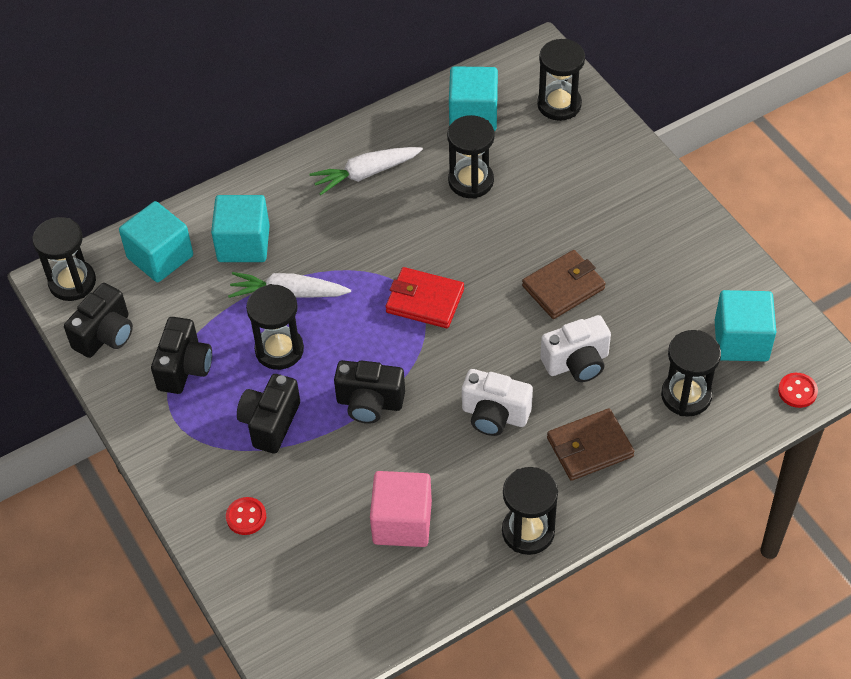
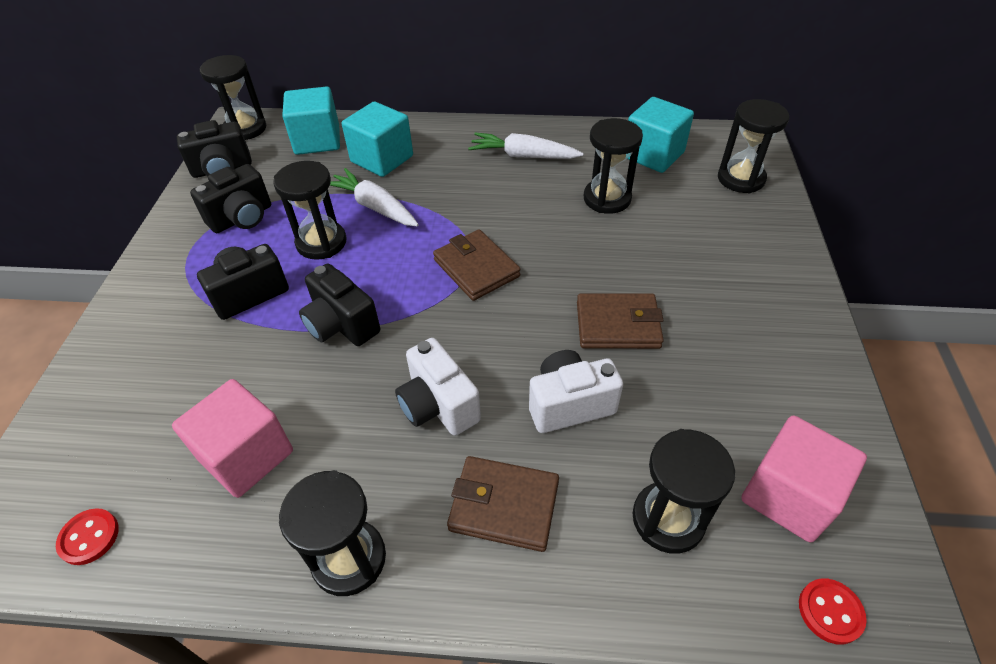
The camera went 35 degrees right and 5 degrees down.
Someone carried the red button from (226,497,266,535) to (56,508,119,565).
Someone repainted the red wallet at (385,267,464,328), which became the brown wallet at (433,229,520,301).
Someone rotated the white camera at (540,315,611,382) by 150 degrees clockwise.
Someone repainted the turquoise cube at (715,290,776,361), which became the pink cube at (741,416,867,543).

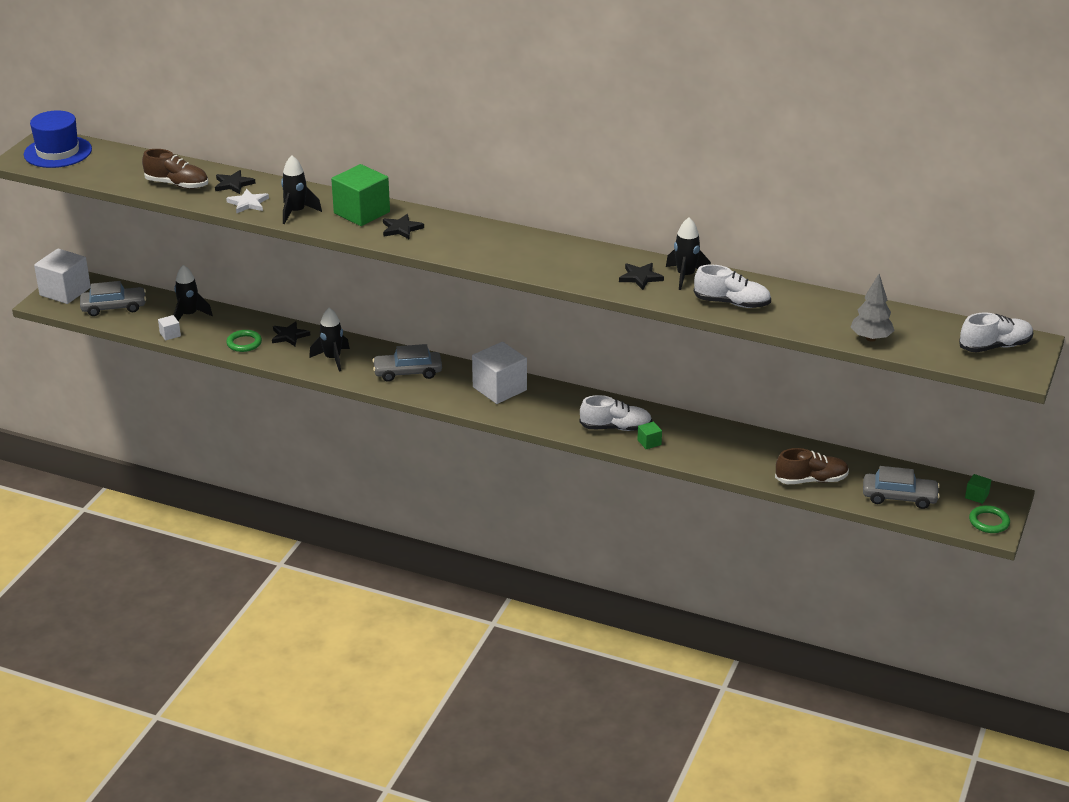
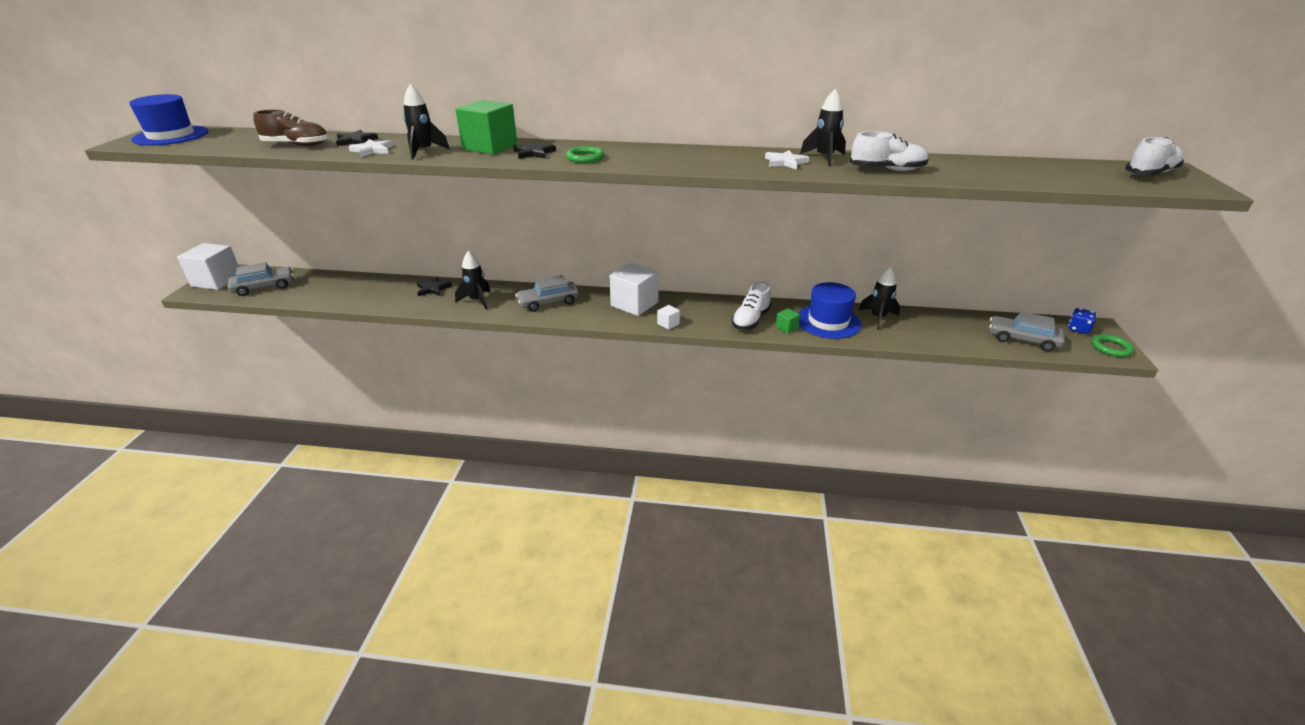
The camera went 15 degrees left and 0 degrees up.
Someone carried the green ring from (226,330,262,352) to (566,146,604,163).
Someone carried the white cube from (158,315,181,341) to (657,305,680,330).
Someone rotated the white shoe at (580,395,652,431) by 135 degrees clockwise.
Someone repainted the black star at (619,263,664,290), which became the white star at (765,150,809,170).
Someone put down the blue hat at (798,282,861,339).
Someone carried the black rocket from (173,265,213,321) to (858,267,900,330).
Someone rotated the grey car at (863,466,940,509) by 150 degrees counterclockwise.
Someone swapped the green cube at (965,474,991,504) for the blue dice at (1068,308,1096,334).
Someone took away the brown shoe at (775,448,849,484).
Someone took away the grey tree at (851,274,895,342).

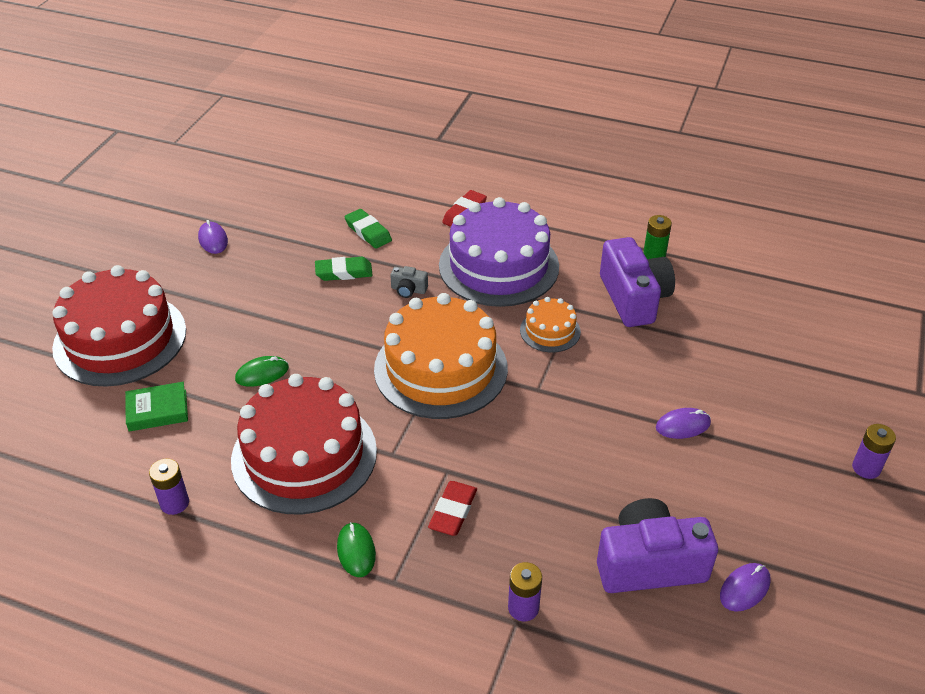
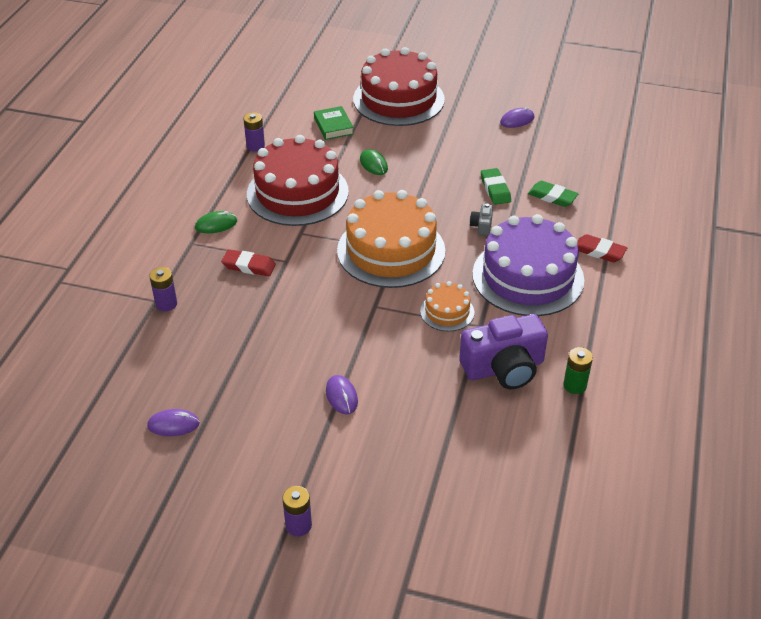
The camera went 85 degrees right and 0 degrees up.
Someone rotated the purple mouse at (720,563,771,612) by 45 degrees counterclockwise.
Someone rotated the green eraser at (345,209,392,249) by 75 degrees clockwise.
Someone took away the purple camera at (597,498,718,593).

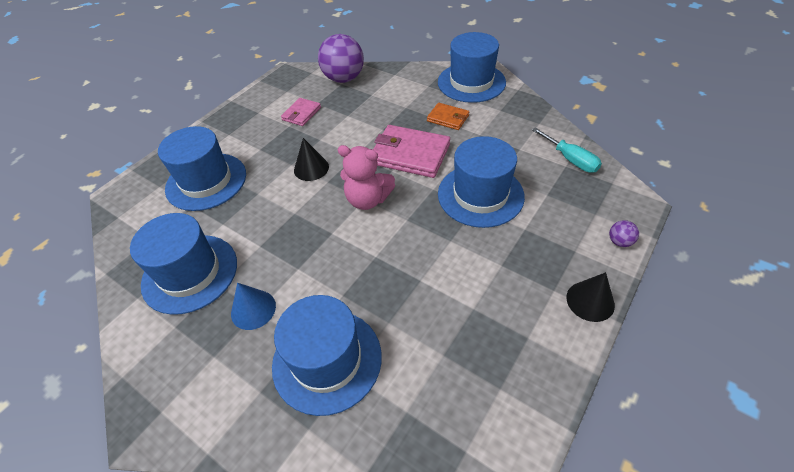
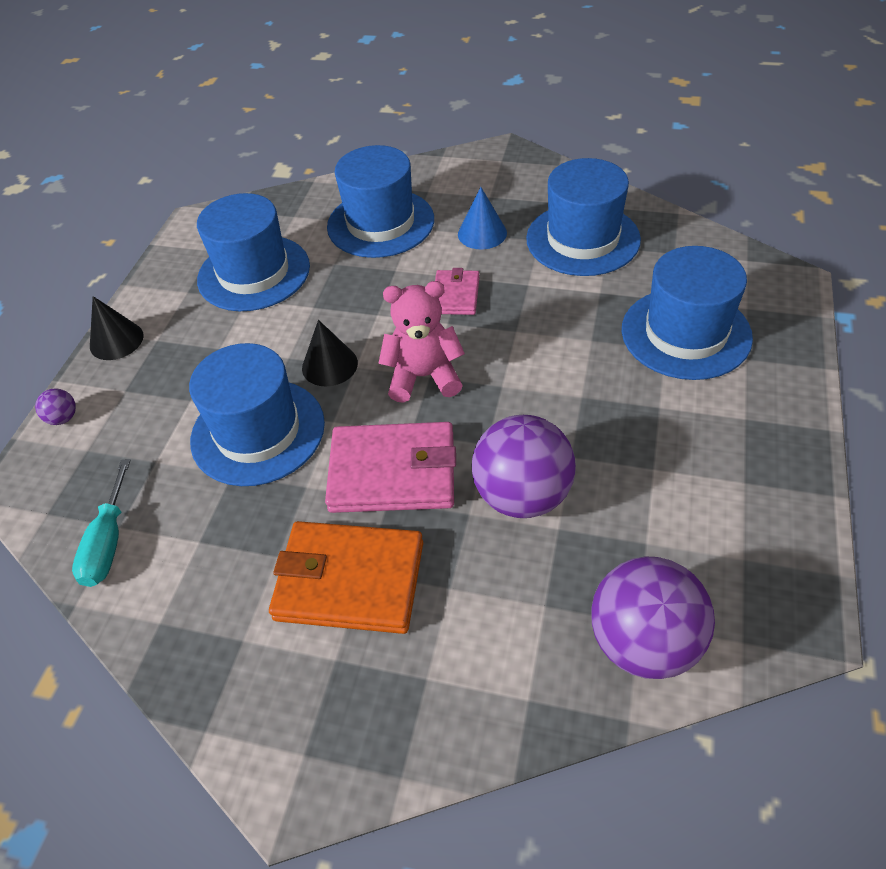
The camera went 160 degrees right and 0 degrees up.
Someone rotated the turquoise screwdriver at (532,127,602,173) by 120 degrees counterclockwise.
Someone carried the blue hat from (438,32,506,103) to (197,193,310,311).
Someone scaled the orange wallet at (427,103,469,130) by 1.82.
Someone carried the black cone from (294,138,329,181) to (302,320,358,386).
Someone carried the pink wallet from (281,98,321,126) to (435,268,480,315).
Someone put down the purple ball at (471,415,576,518).

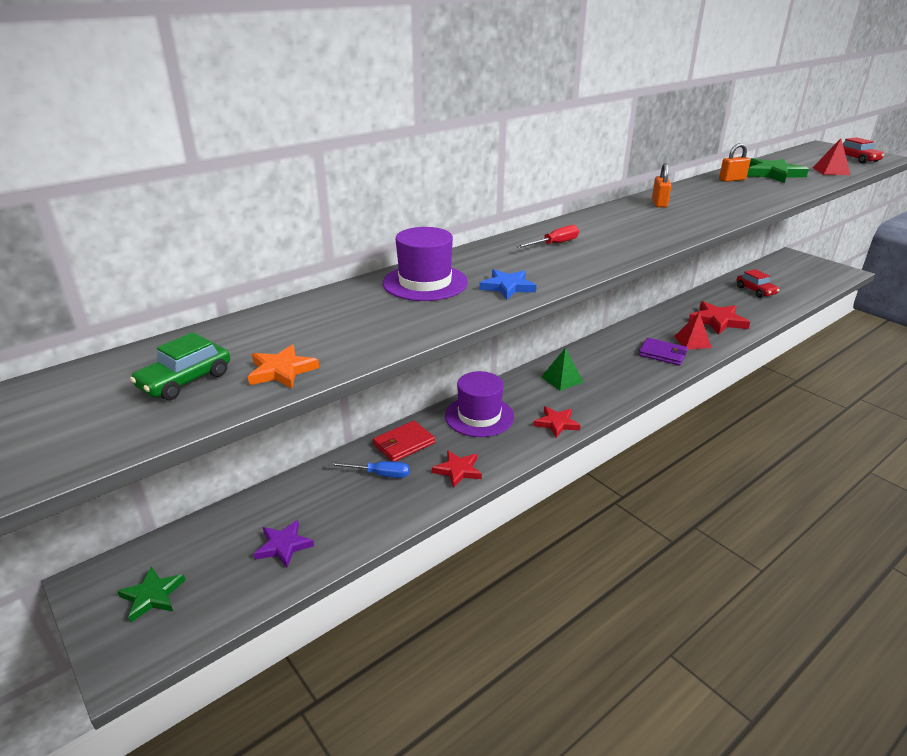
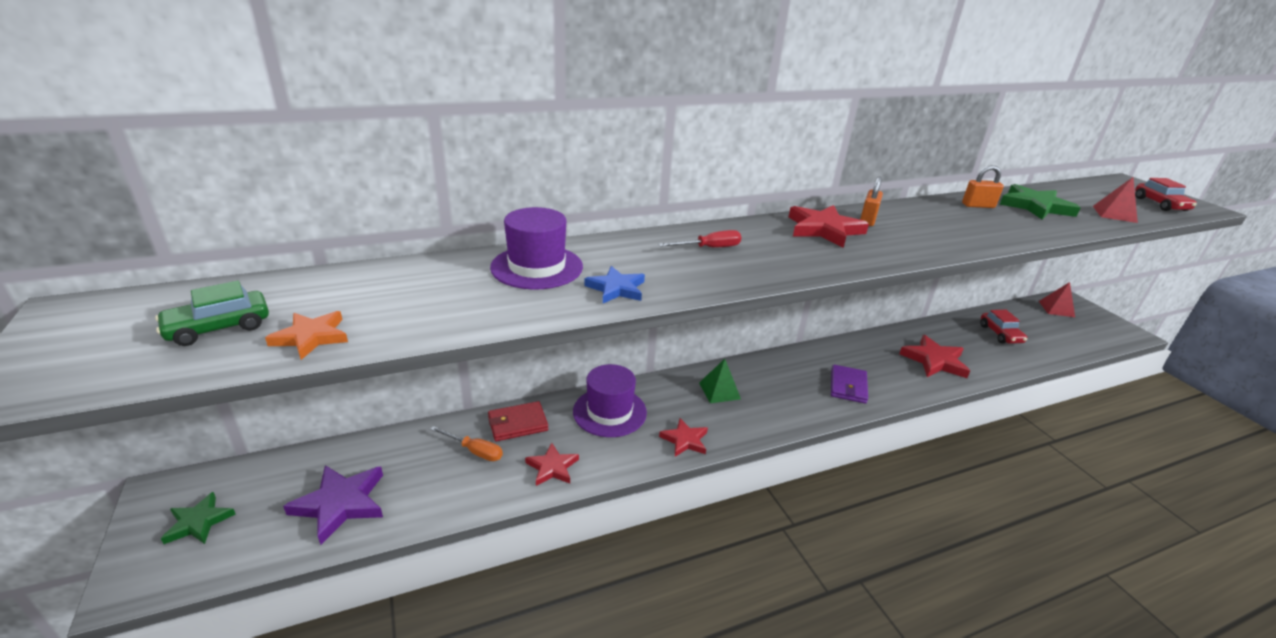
The camera went 15 degrees right and 0 degrees up.
Someone scaled the purple star at (254,520,314,568) by 1.59.
Someone repainted the blue screwdriver at (329,461,409,478), which became the orange screwdriver at (430,426,503,461).
Someone put down the red star at (789,205,869,248).
Someone rotated the purple wallet at (638,338,688,365) by 60 degrees clockwise.
Someone carried the red pyramid from (674,313,712,349) to (1039,282,1075,317).

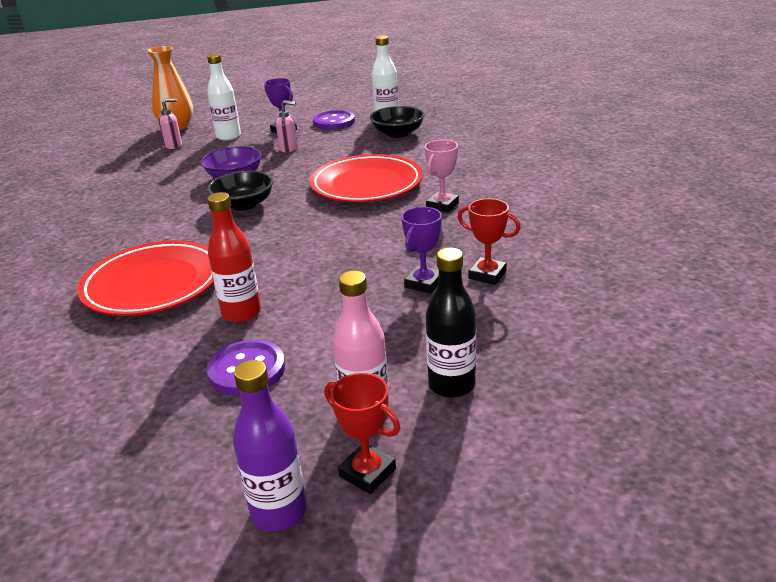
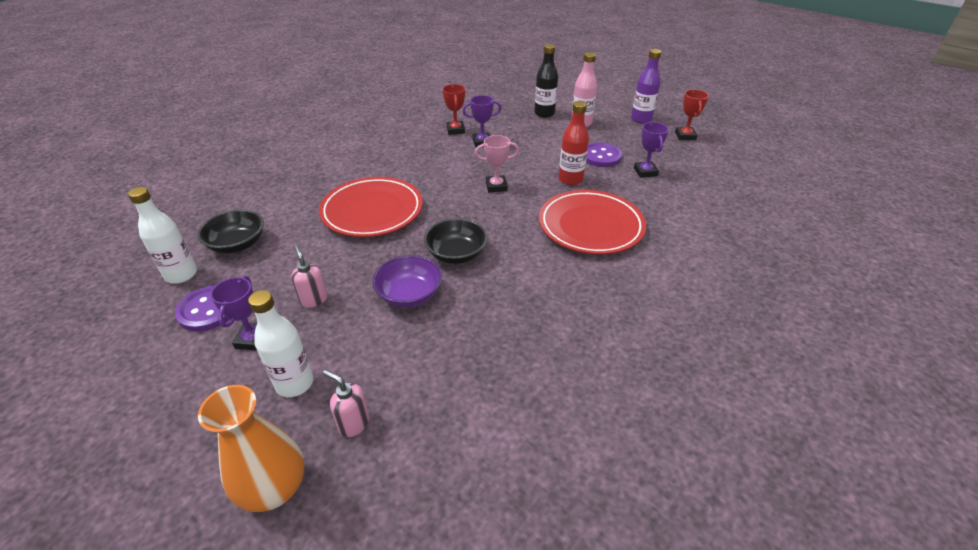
The camera went 130 degrees left and 10 degrees up.
Someone carried the pink trophy from (425,140,459,213) to (475,135,519,192).
Someone put down the purple trophy at (634,122,669,178).
Someone carried the red trophy from (324,373,400,494) to (675,90,709,140).

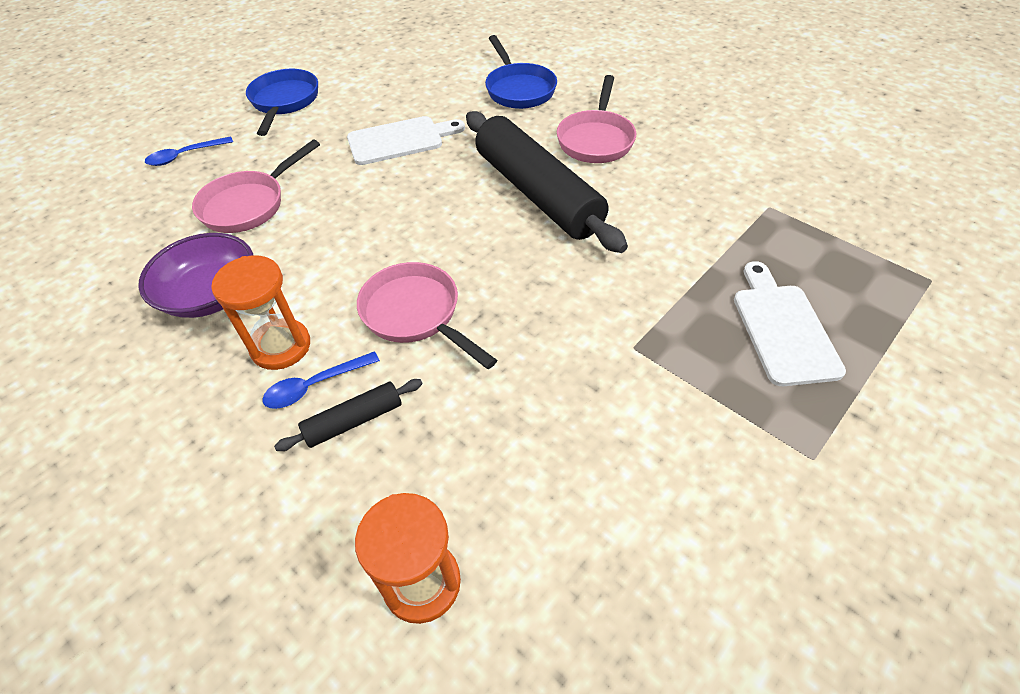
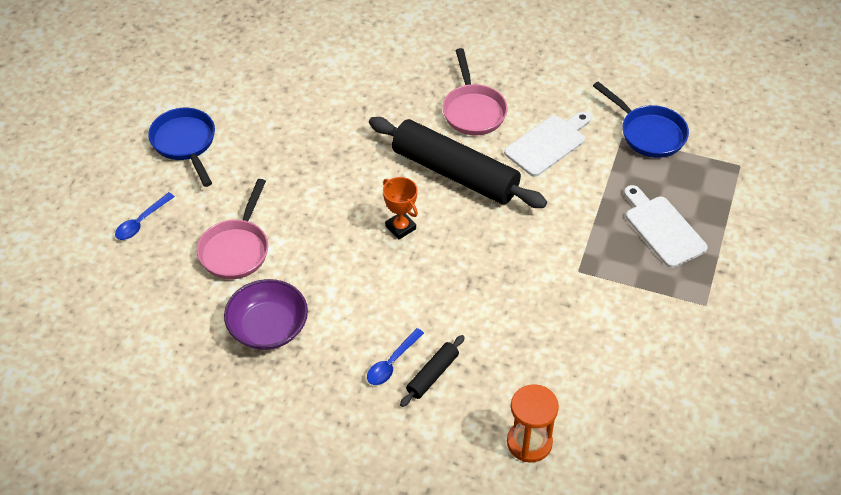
The camera went 25 degrees left and 0 degrees up.
Someone put down the orange trophy at (383,177,418,239).
Someone carried the white cutting board from (347,116,465,165) to (504,112,591,177).
Someone carried the blue pan from (485,35,557,109) to (593,82,689,158).
Someone took away the orange hourglass at (211,255,310,370).
Someone took away the pink pan at (357,262,497,369).

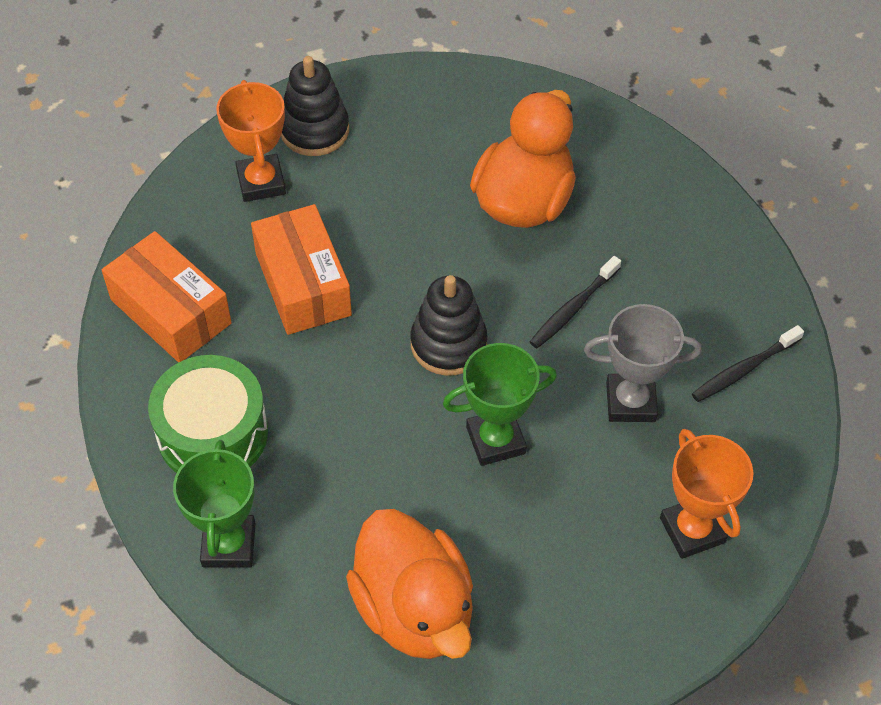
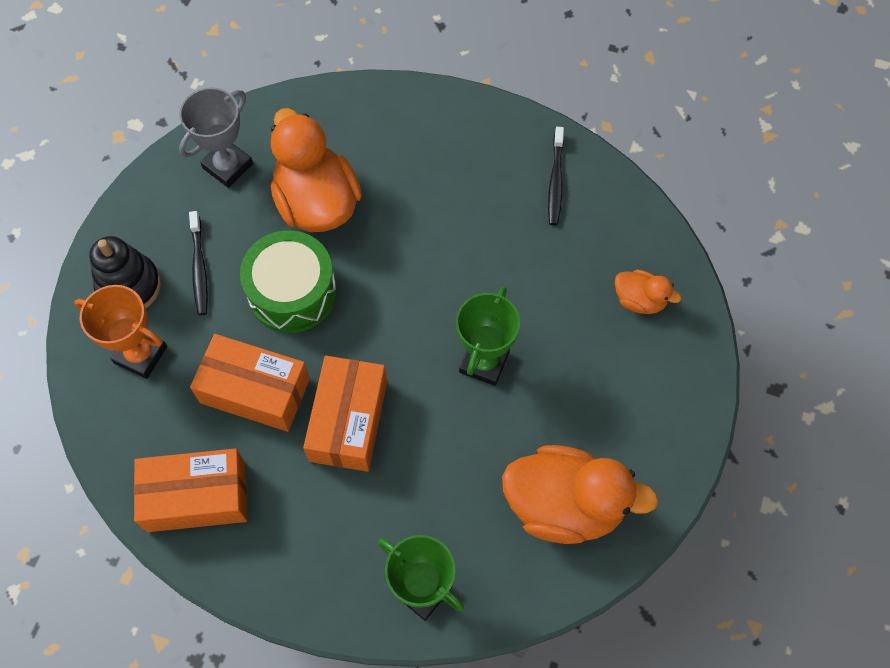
The camera went 50 degrees left and 10 degrees up.
Someone carried the grey trophy from (584,304,702,422) to (179,87,253,188).
Someone carried the black toothbrush from (530,256,621,348) to (189,211,208,315).
Someone carried the green drum from (148,355,268,473) to (240,230,337,333).
Someone put down the orange box at (303,356,387,472).
Someone swapped the orange trophy at (660,429,754,559) for the orange duck at (615,270,681,314).
Someone took away the black stacking toy at (410,275,488,376).

